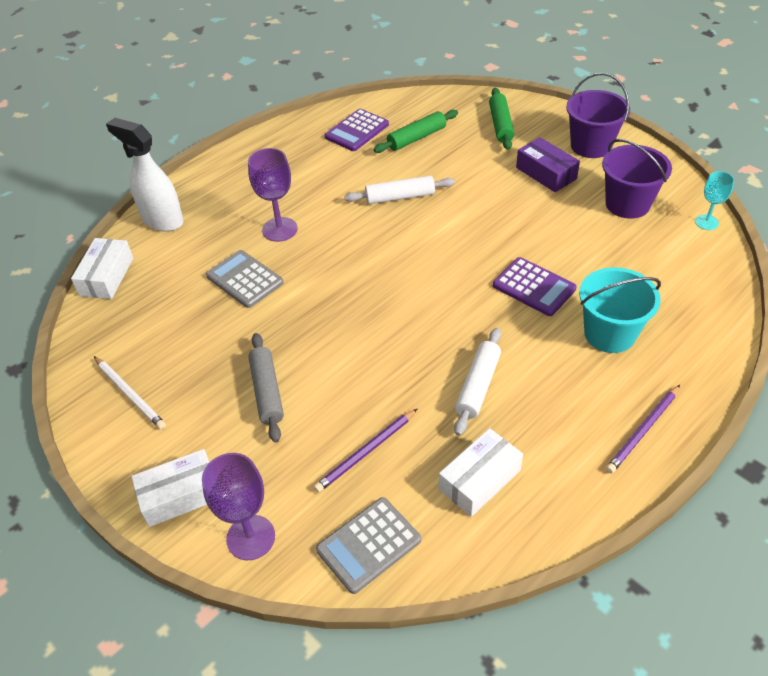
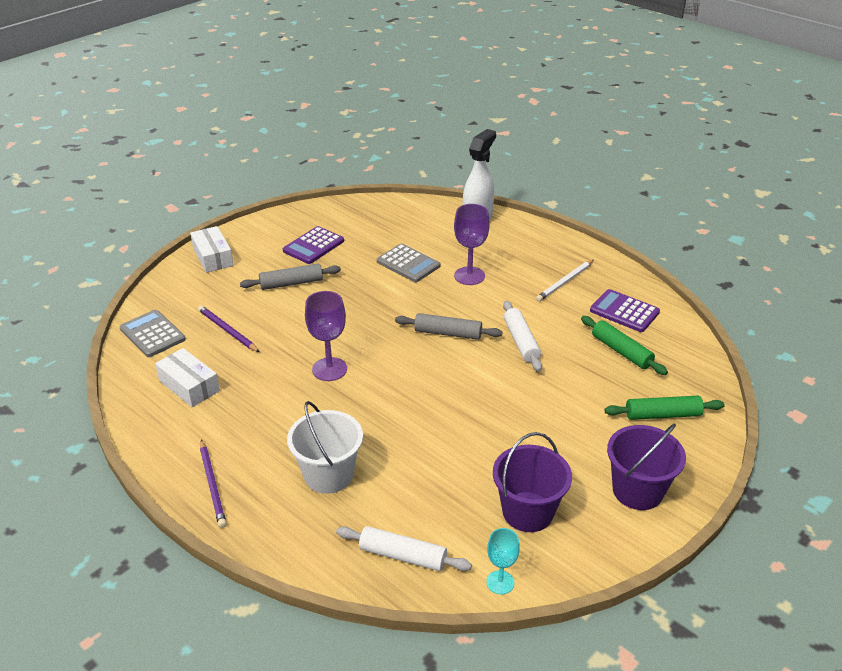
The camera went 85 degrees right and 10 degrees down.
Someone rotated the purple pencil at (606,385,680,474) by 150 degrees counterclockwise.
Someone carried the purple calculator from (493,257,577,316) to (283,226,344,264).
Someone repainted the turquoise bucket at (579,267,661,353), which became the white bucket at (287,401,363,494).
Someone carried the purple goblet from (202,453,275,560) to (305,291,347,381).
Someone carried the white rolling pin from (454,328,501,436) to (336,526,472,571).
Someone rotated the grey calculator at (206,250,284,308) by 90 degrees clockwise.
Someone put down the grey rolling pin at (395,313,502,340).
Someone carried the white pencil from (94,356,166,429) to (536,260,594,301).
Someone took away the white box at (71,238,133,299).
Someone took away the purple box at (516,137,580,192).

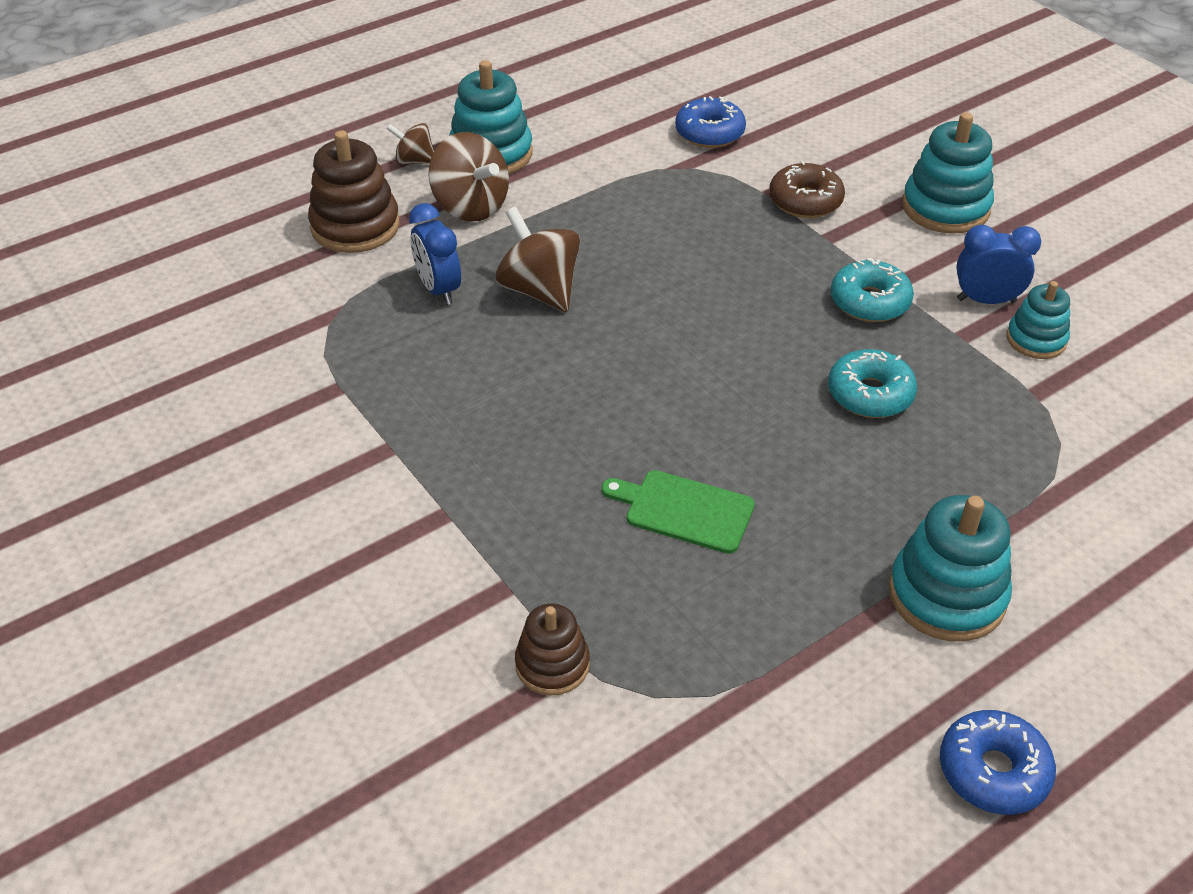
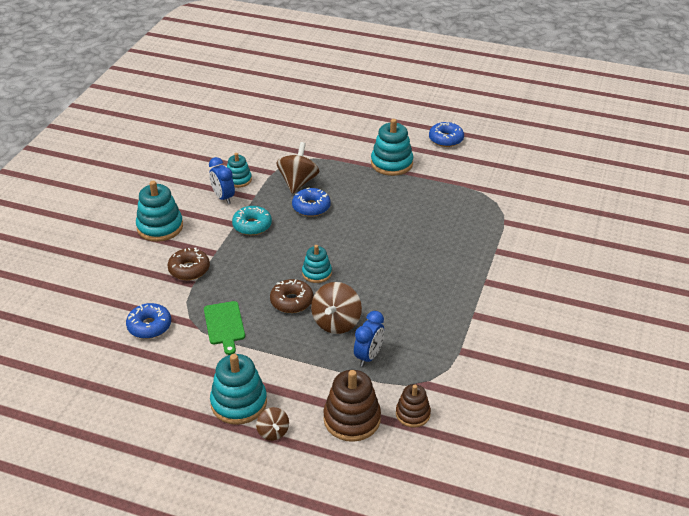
The camera went 125 degrees left and 5 degrees down.
Someone carried the green cutting board from (601,470,755,554) to (204,301,245,355).
Someone put down the brown donut at (270,279,313,313).
Someone carried the brown spinning top from (428,132,509,222) to (277,142,319,194).
Someone repainted the turquoise donut at (828,349,917,418), which became the blue donut at (292,188,331,217).
Someone put down the turquoise stacking toy at (302,245,332,283).
Someone carried the brown stacking toy from (515,603,590,696) to (396,384,431,428).

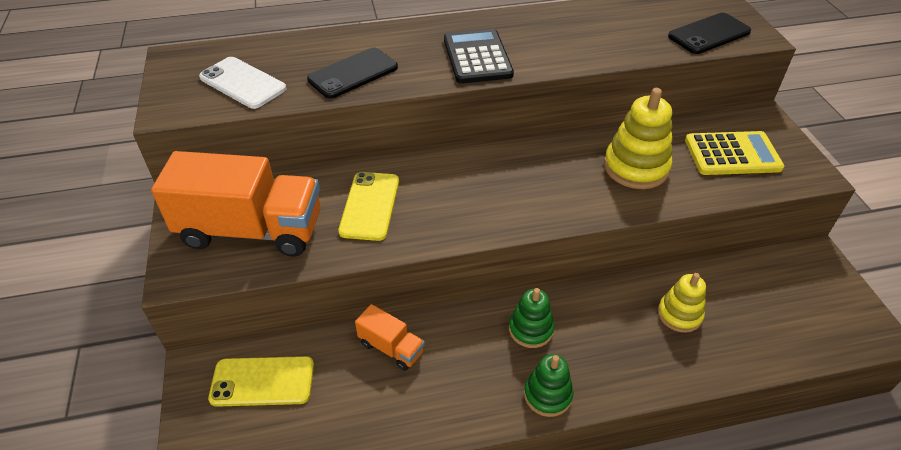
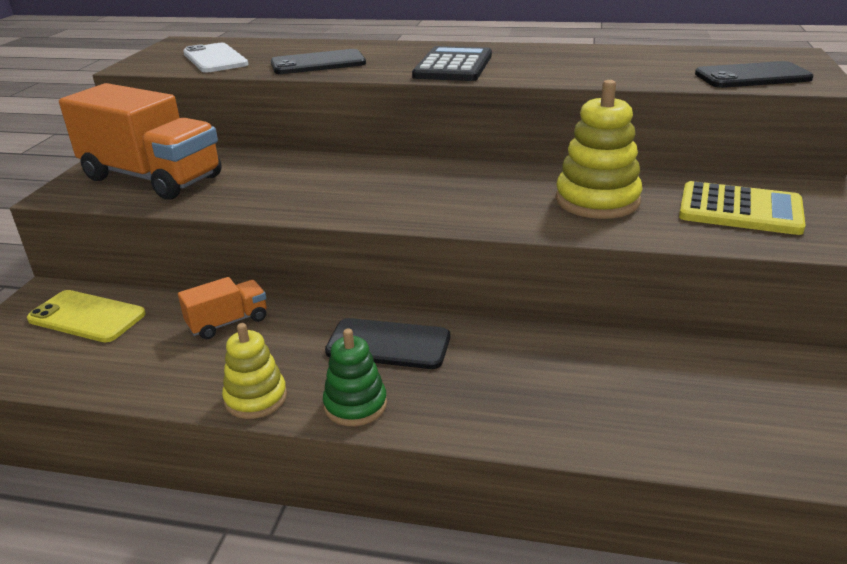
The camera went 25 degrees right and 15 degrees down.
Someone rotated the orange truck at (355,304,425,371) by 90 degrees counterclockwise.
Someone carried the yellow stacking toy from (658,273,706,333) to (222,323,287,419).
Someone swapped the green stacking toy at (509,288,554,348) for the black phone at (325,318,450,369).
Someone took away the yellow phone at (338,172,399,241).

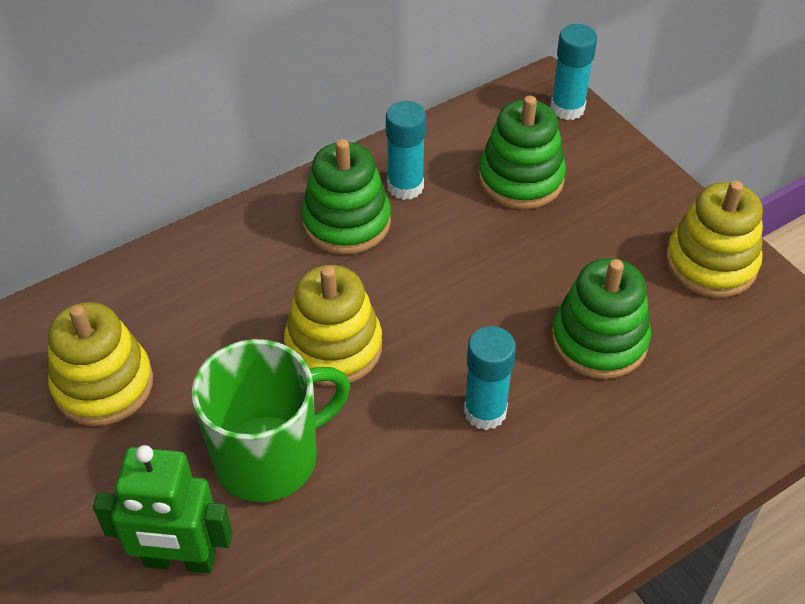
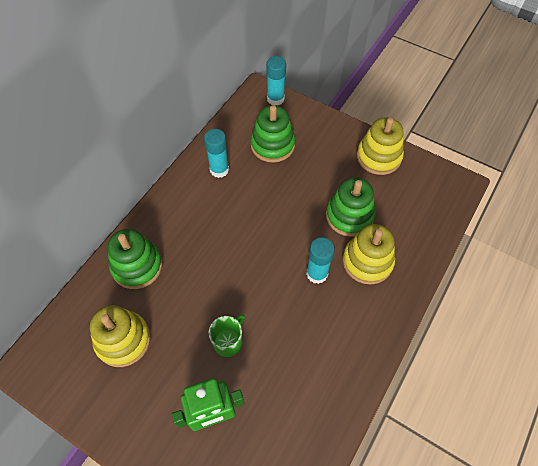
The camera went 25 degrees left and 10 degrees up.
Someone carried the green stacking toy from (301,139,391,254) to (107,229,163,289).
Someone scaled the green mug at (192,339,350,502) by 0.54.
Someone carried the yellow stacking toy from (284,265,382,386) to (343,224,395,284).

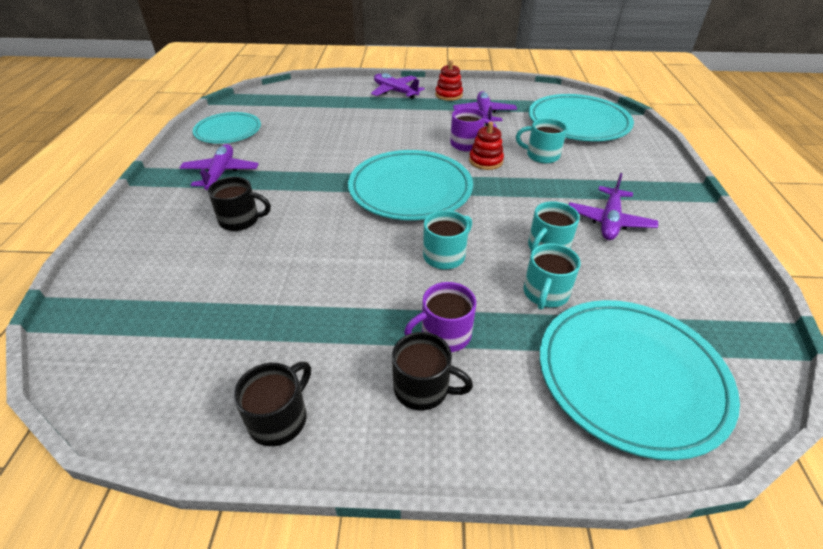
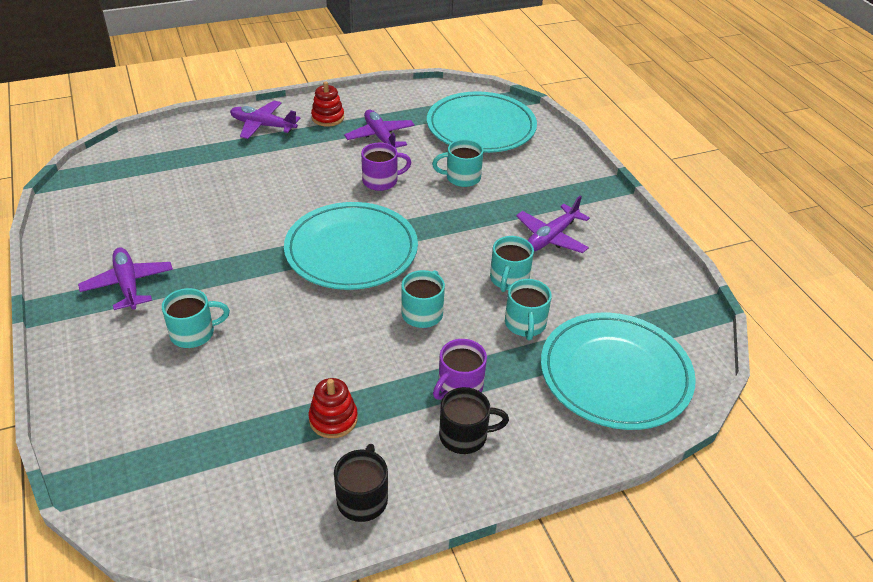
The camera went 25 degrees left and 0 degrees up.
Someone repainted the black mug at (208,177,271,231), which became the turquoise mug at (162,288,230,348).
Someone carried the red stacking toy from (469,122,504,170) to (309,378,358,438).
Someone rotated the purple plane at (569,173,658,240) by 45 degrees clockwise.
Someone took away the turquoise plate at (193,112,261,144).

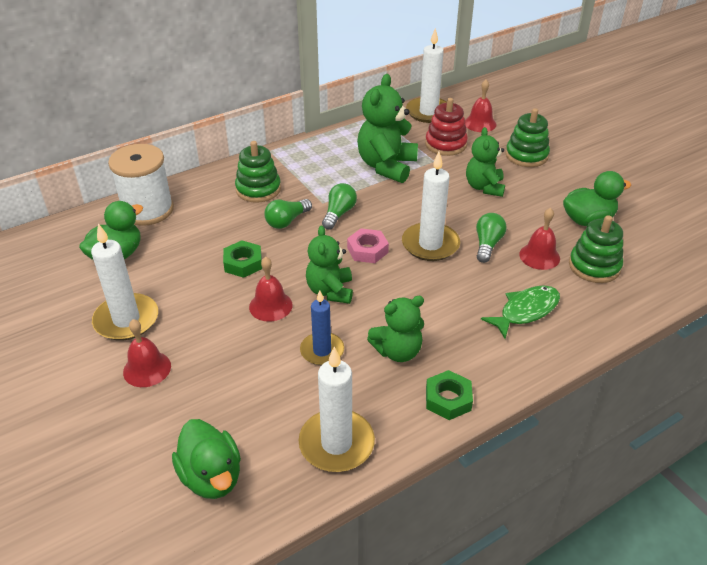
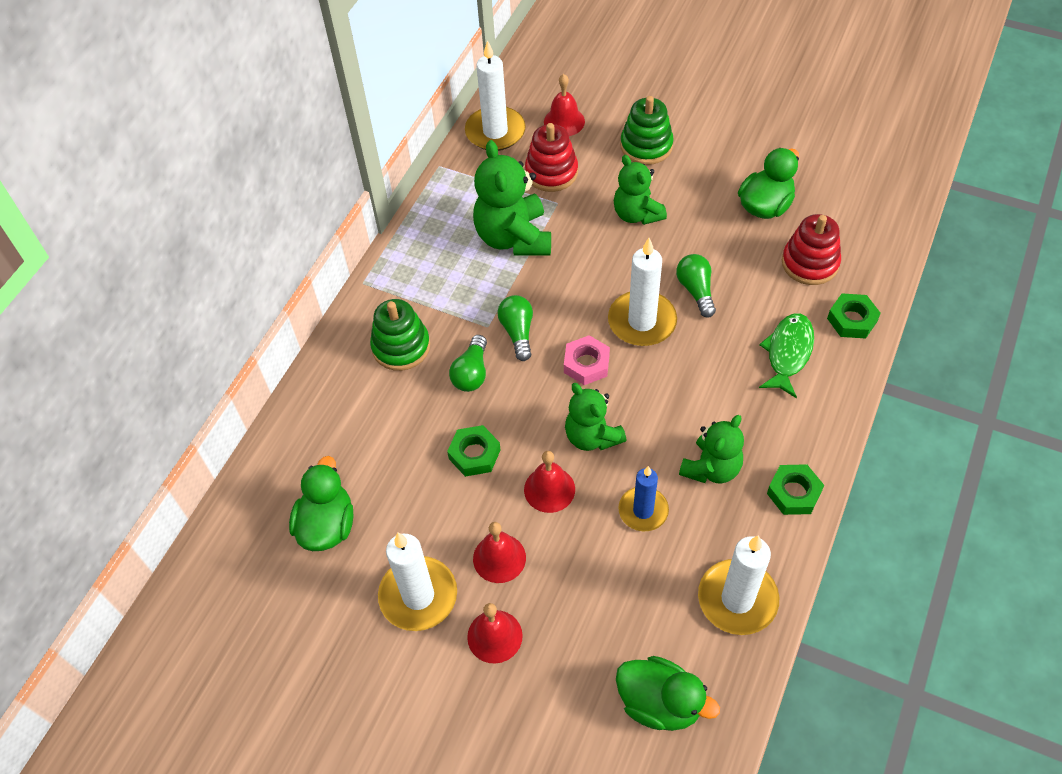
The camera went 30 degrees left and 15 degrees up.
Someone carried the red bell from (519,208,560,270) to (473,522,526,583).
Someone repainted the green stacking toy at (569,215,623,283), which became the red stacking toy at (782,214,841,285).
Someone put down the green nut at (827,294,881,339).
Someone took away the white spool at (108,144,174,226).

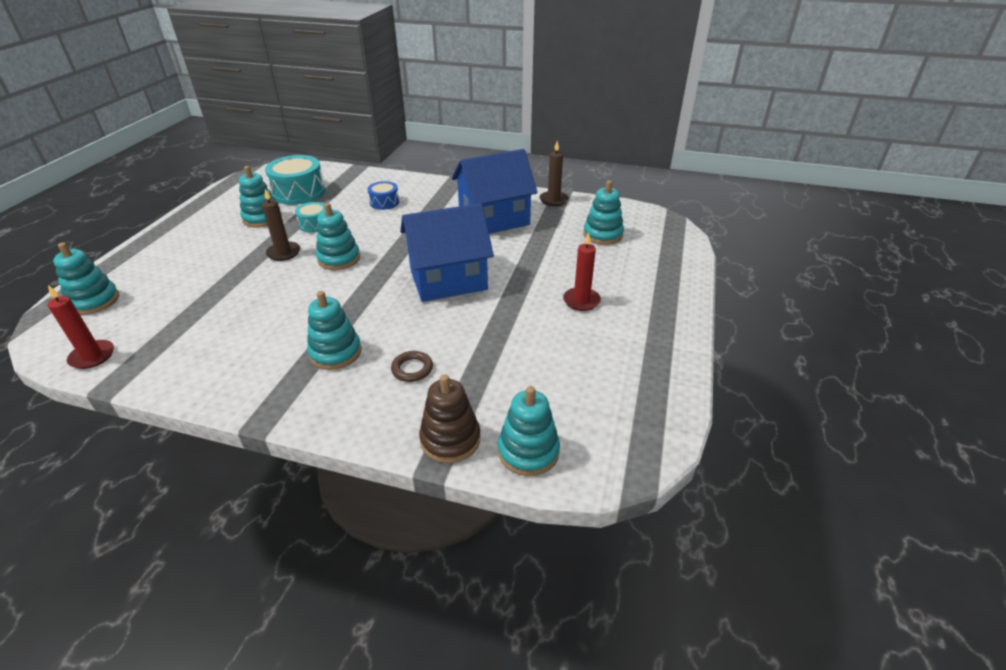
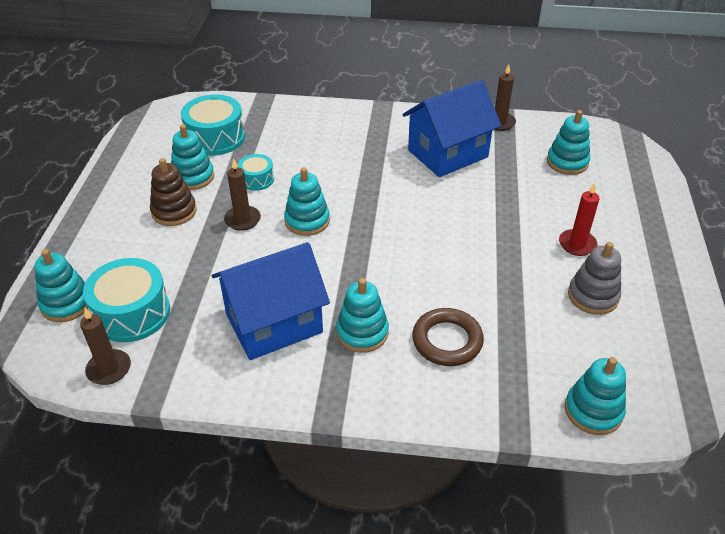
The camera went 10 degrees left and 5 degrees up.
Someone repainted the red candle at (47,285,114,369), which became the brown candle at (80,308,131,385).
Someone put down the turquoise drum at (83,258,170,342).
Someone carried the brown stacking toy from (419,374,481,463) to (150,158,196,226).
Someone carried the blue house from (400,203,494,302) to (212,242,330,360).
Someone scaled the brown ring at (391,351,433,382) by 1.71.
Someone put down the grey stacking toy at (568,242,621,315).
Someone took away the blue drum at (367,181,399,210).

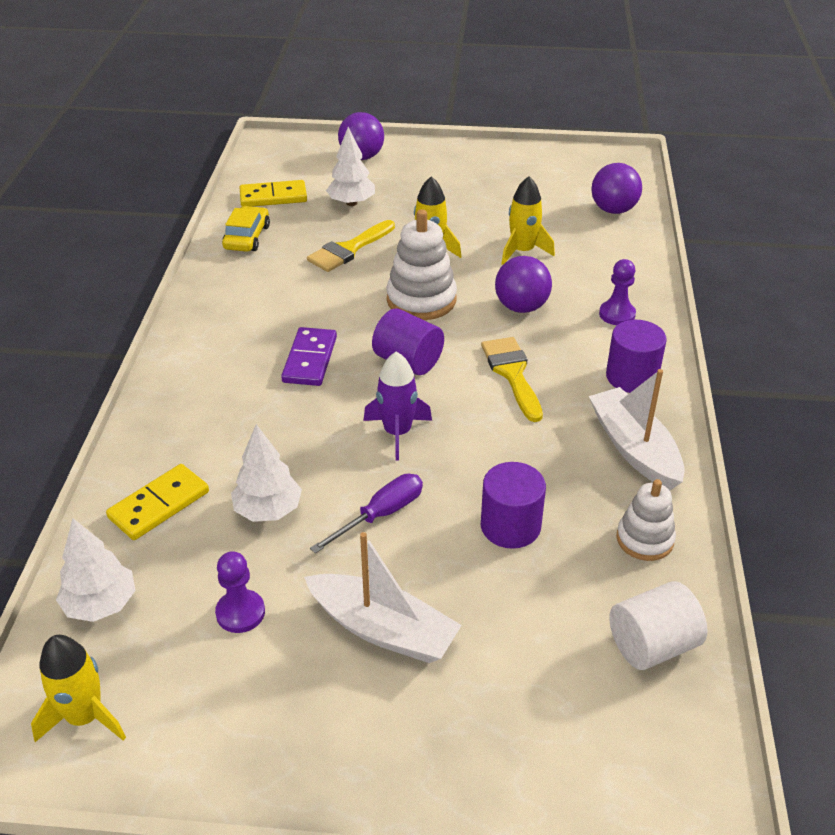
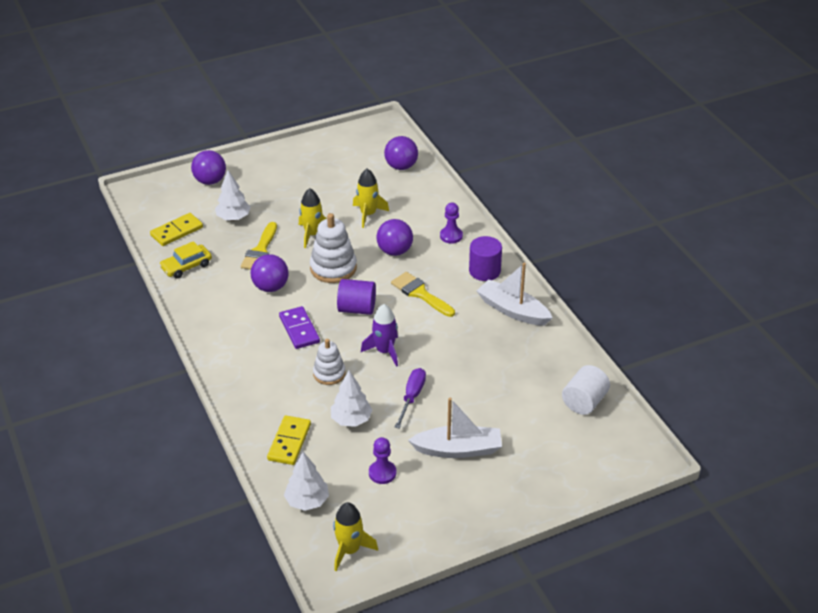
The camera went 30 degrees left and 0 degrees up.
Someone rotated the yellow car at (222,206,270,252) by 105 degrees counterclockwise.
Someone put down the purple ball at (251,254,289,292).
Someone carried the white stacking toy from (616,479,676,561) to (313,339,345,385).
Someone took away the purple cylinder at (481,462,546,549).

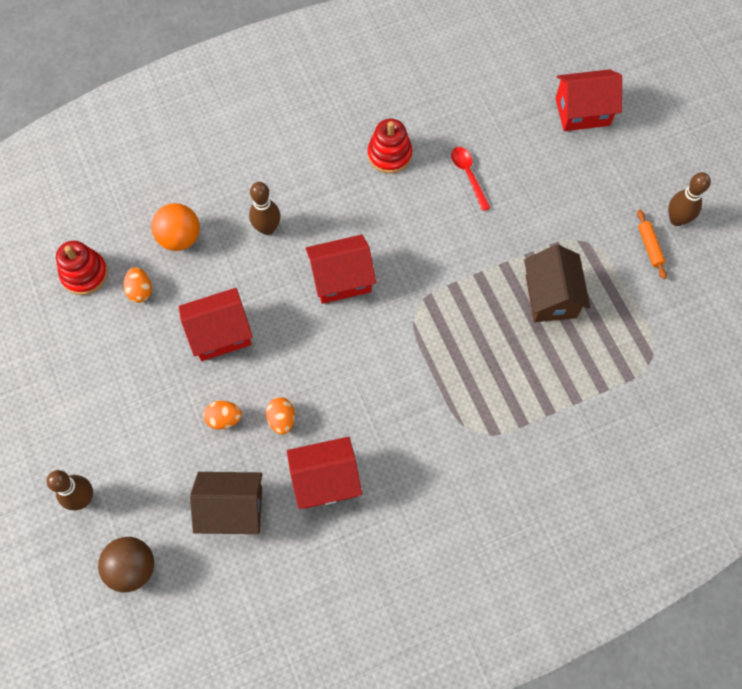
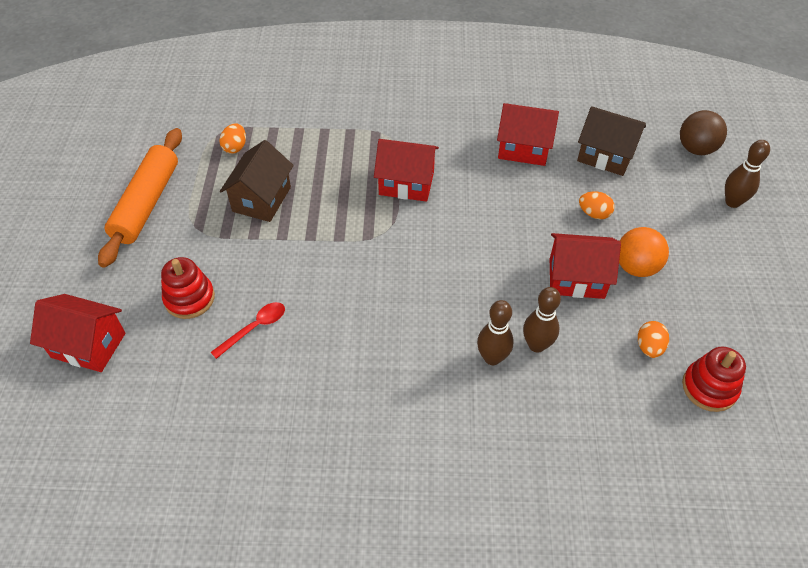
The camera went 155 degrees left and 15 degrees down.
Someone scaled the orange rolling pin at (637,210,667,279) by 2.38.
Someone carried the red stacking toy from (368,119,412,174) to (161,257,215,319).
Someone rotated the red spoon at (451,147,491,211) by 135 degrees counterclockwise.
Someone carried the orange egg from (266,397,295,435) to (219,123,246,154).
Someone carried the red house from (305,235,376,304) to (374,139,439,202).
Someone carried the brown bowling pin from (668,172,711,226) to (523,287,561,353).
Someone carried the orange ball from (151,203,200,251) to (619,227,669,277).

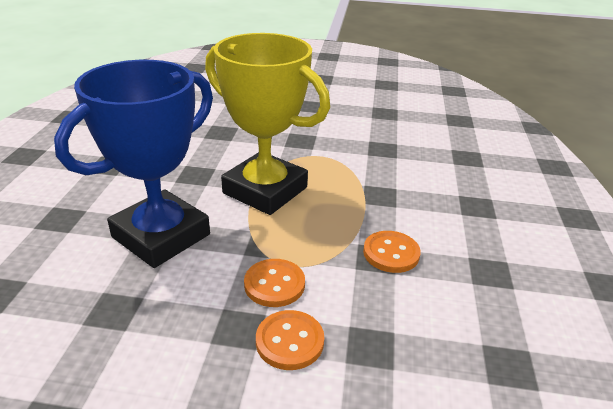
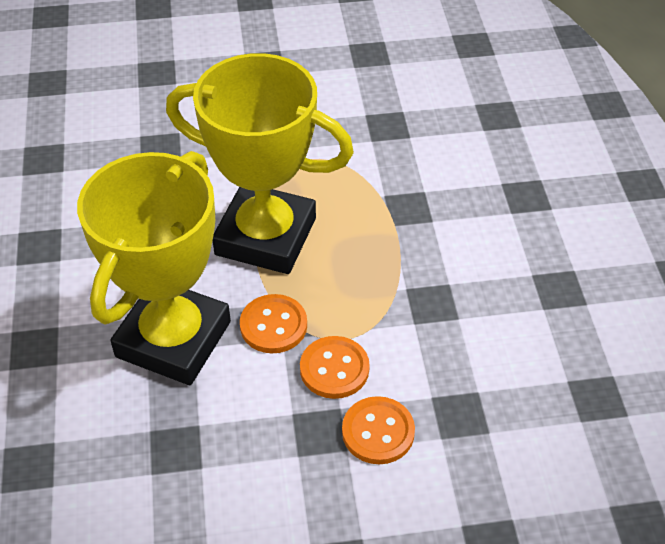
The camera went 15 degrees left and 15 degrees up.
Someone repainted the blue trophy at (54,60,213,268), which became the yellow trophy at (77,151,231,385).
Someone carried the orange button from (363,231,421,273) to (240,294,307,353).

